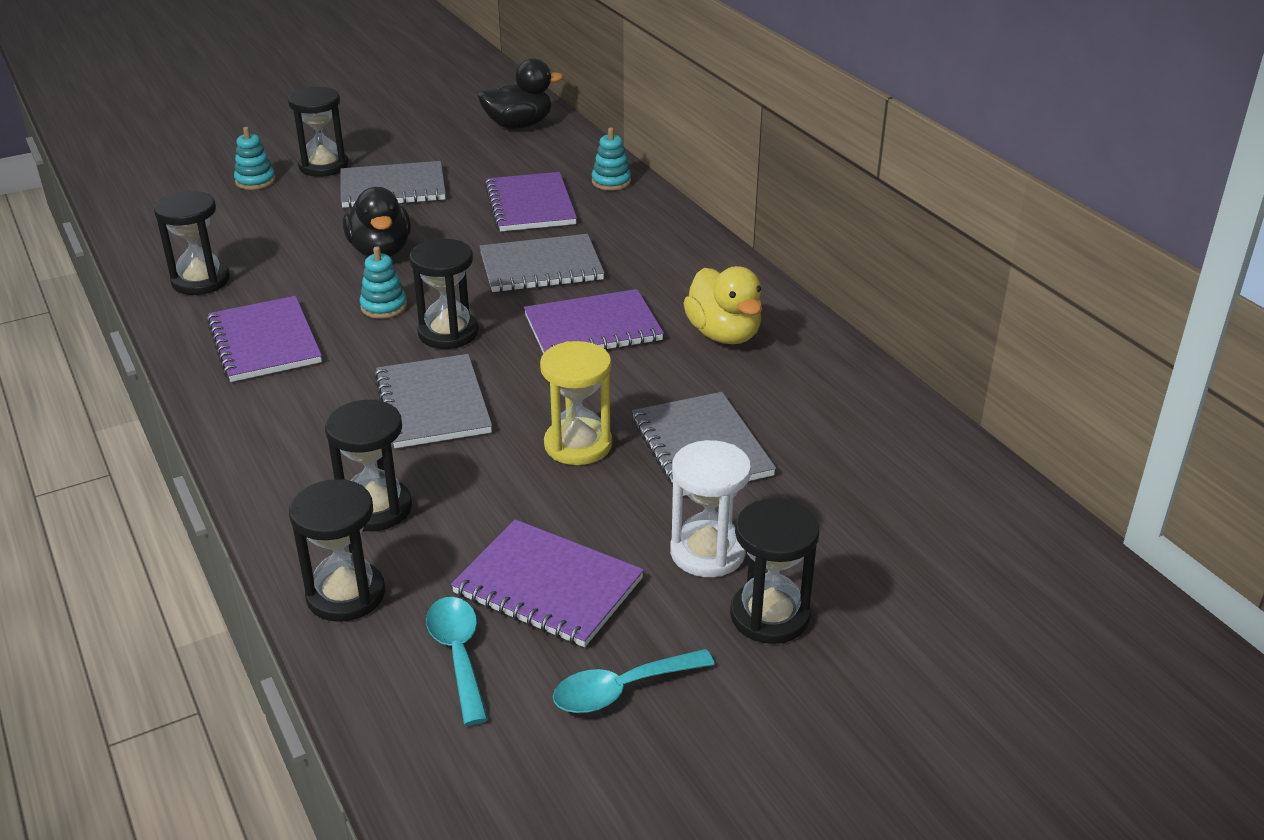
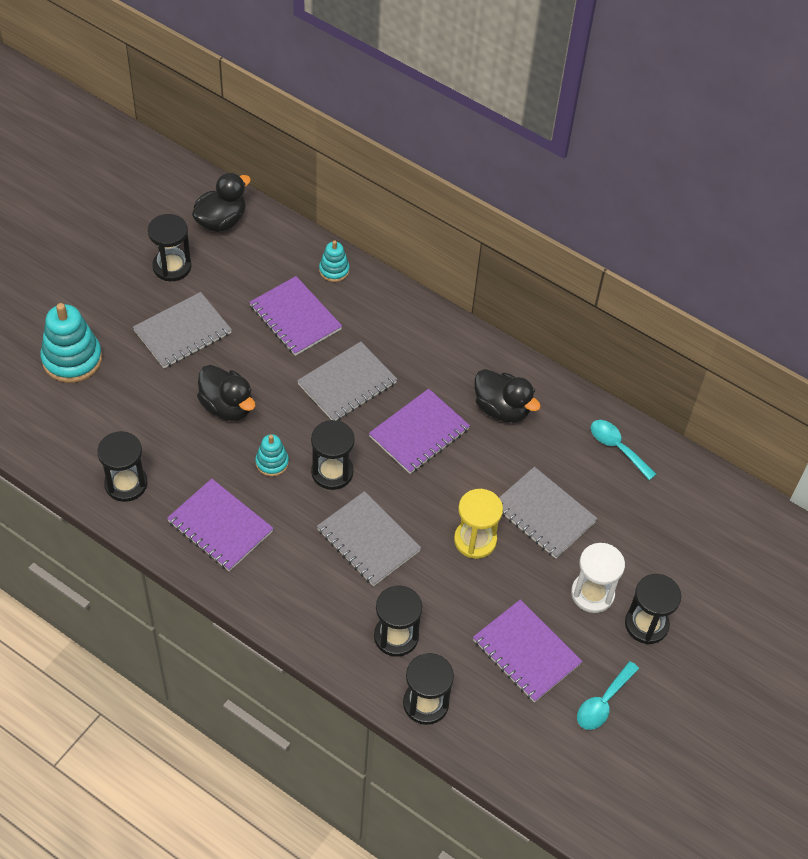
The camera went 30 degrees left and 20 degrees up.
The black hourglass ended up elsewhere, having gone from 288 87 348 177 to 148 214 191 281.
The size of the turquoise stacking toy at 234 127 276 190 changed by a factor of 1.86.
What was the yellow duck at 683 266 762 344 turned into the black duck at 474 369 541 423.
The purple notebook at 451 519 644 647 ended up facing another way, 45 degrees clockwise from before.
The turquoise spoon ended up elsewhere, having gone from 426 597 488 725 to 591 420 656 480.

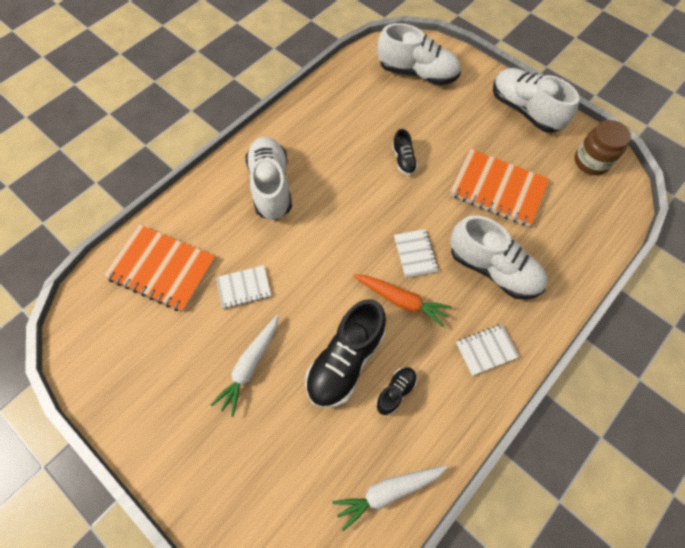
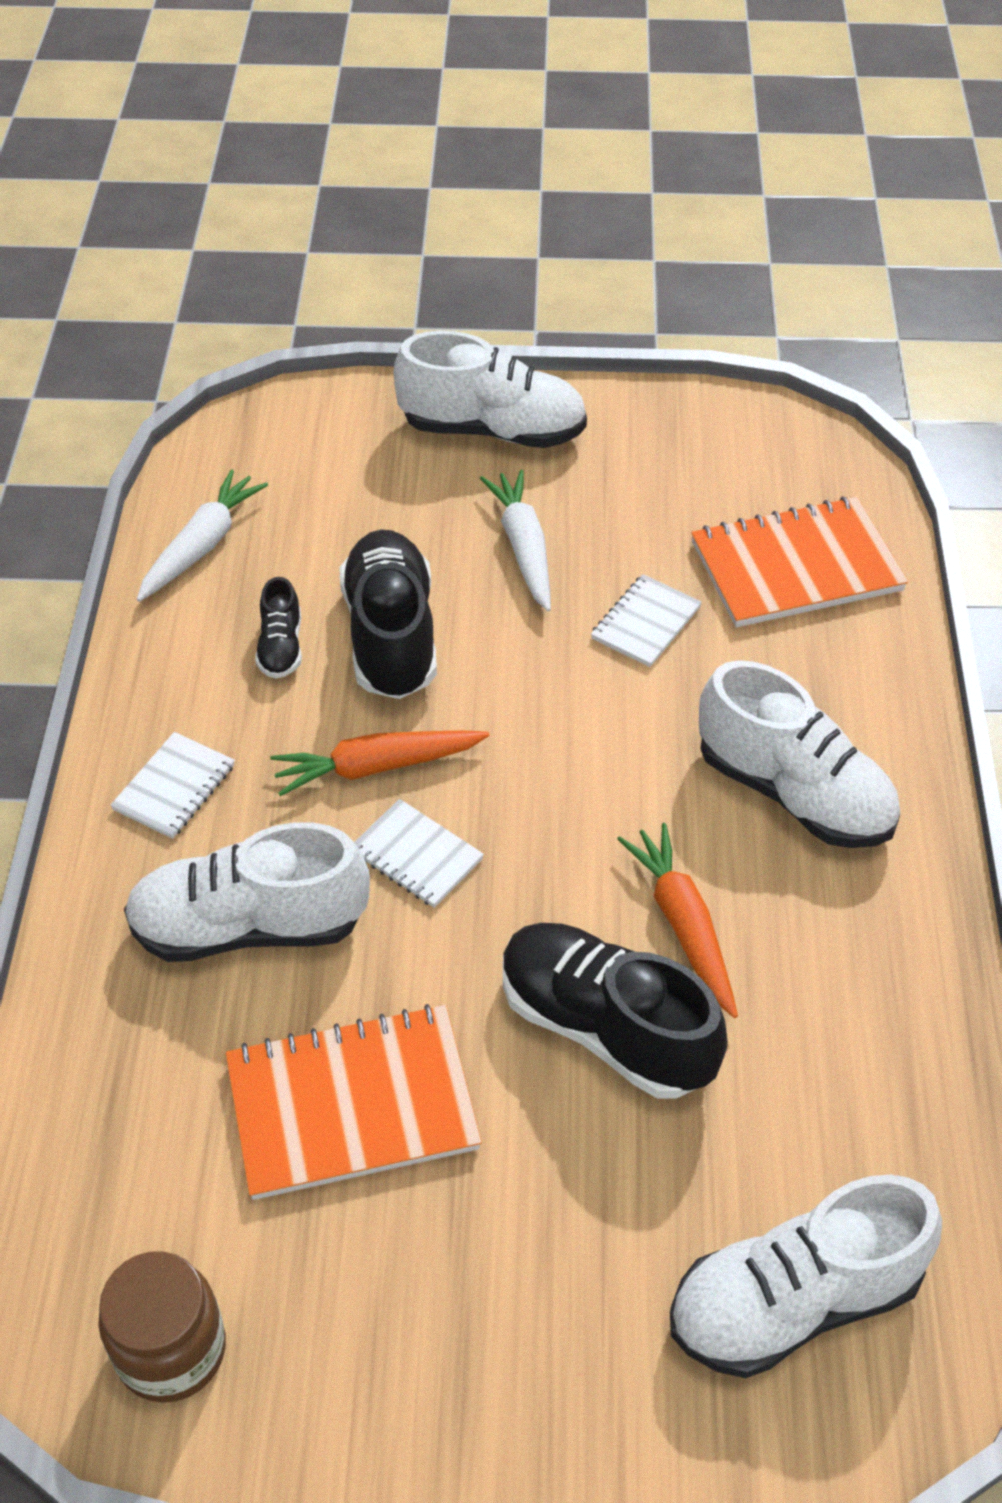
The camera went 140 degrees right and 15 degrees down.
The white shoe ended up elsewhere, having gone from 493 68 579 133 to 394 331 587 448.
The size of the black shoe at 392 129 418 175 changed by a factor of 2.05.
The second view gained the orange carrot at 617 823 738 1018.

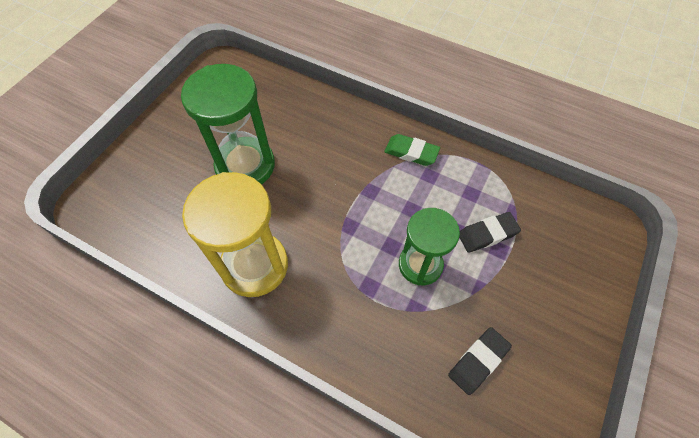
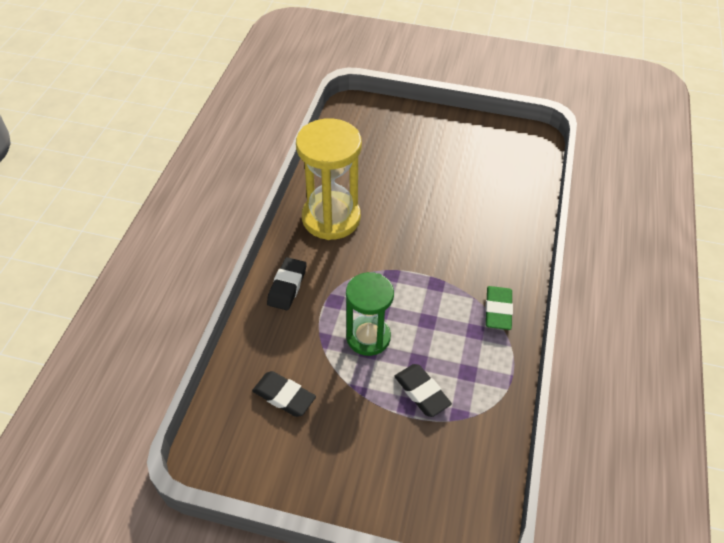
The camera went 75 degrees right and 10 degrees down.
The second view lost the green hourglass at 181 64 275 184.
The second view gained the black eraser at 267 257 307 310.

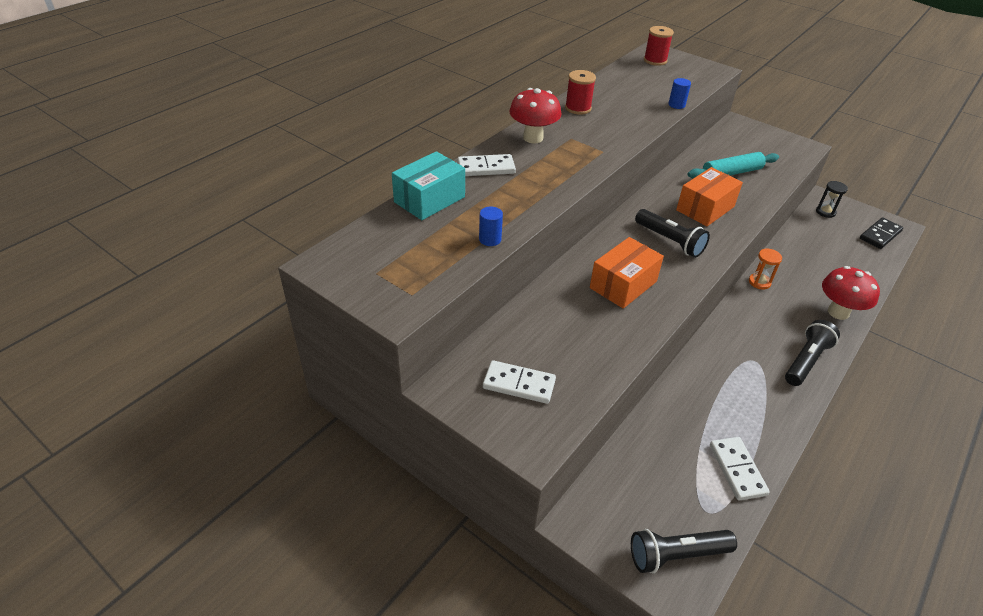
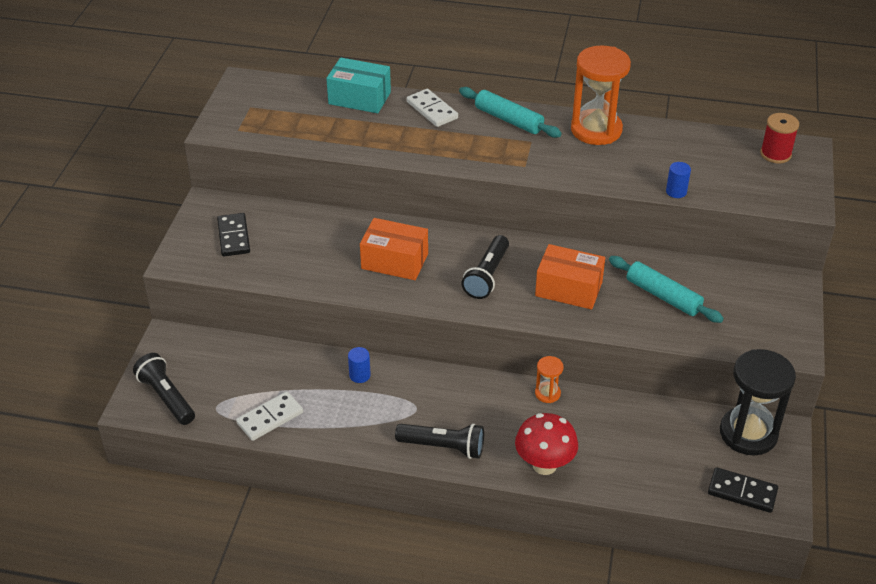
The camera went 65 degrees right and 0 degrees up.
Where the red spool stood at 565 70 596 115, the orange hourglass came to stand at 571 45 631 145.
Where the red mushroom stood at 509 88 561 143, the turquoise rolling pin came to stand at 459 87 562 138.
The size of the black hourglass at 816 181 848 218 changed by a factor of 2.17.
The blue cylinder ended up elsewhere, having gone from 479 206 503 246 to 348 347 371 383.
What was the white domino at 483 360 556 404 turned into the black domino at 217 213 250 256.

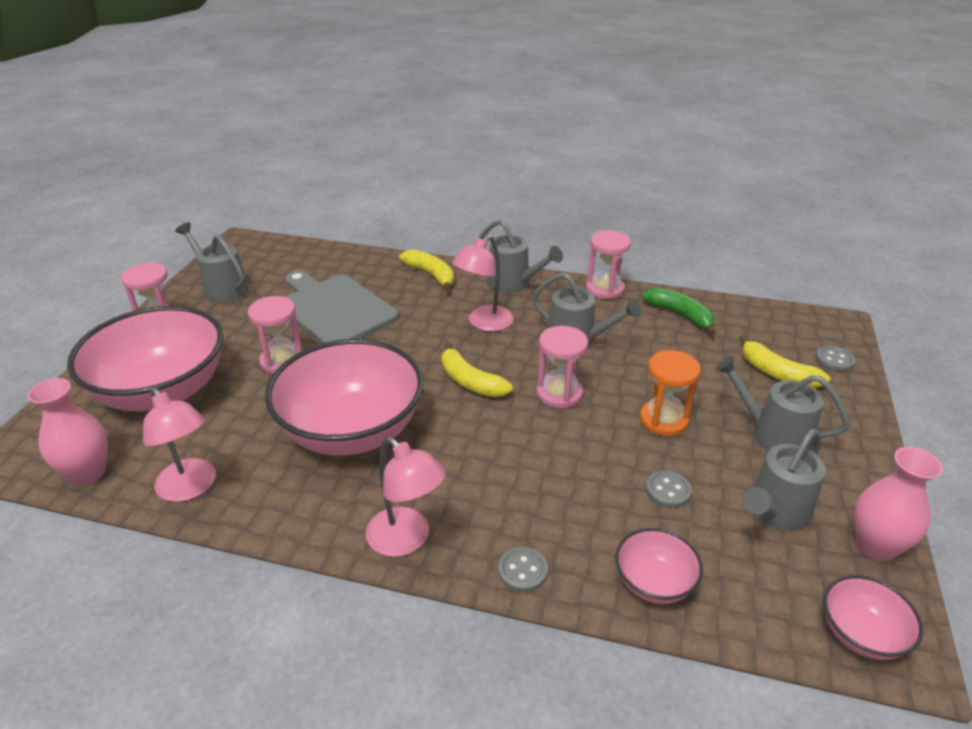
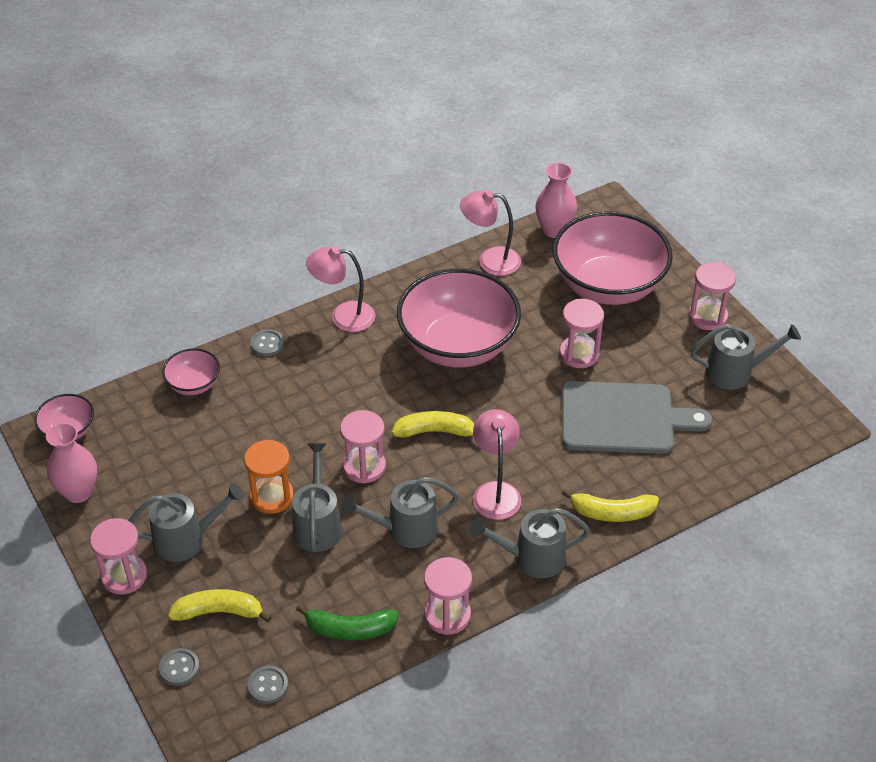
The camera went 135 degrees right and 10 degrees up.
The grey watering can ended up elsewhere, having gone from 743 429 826 531 to 292 443 342 552.
The grey button ended up elsewhere, having gone from 646 470 692 508 to 247 666 288 704.
The second view gained the pink hourglass at 90 518 147 595.

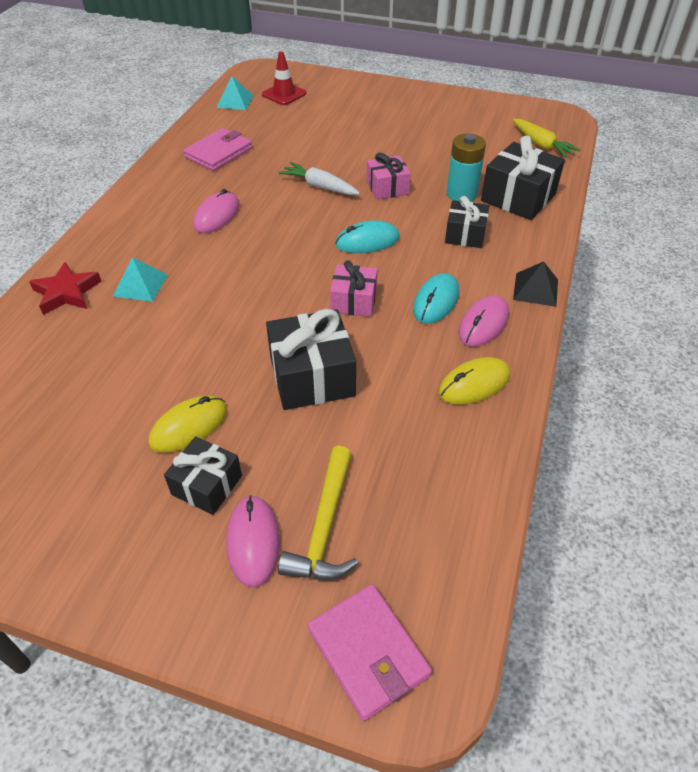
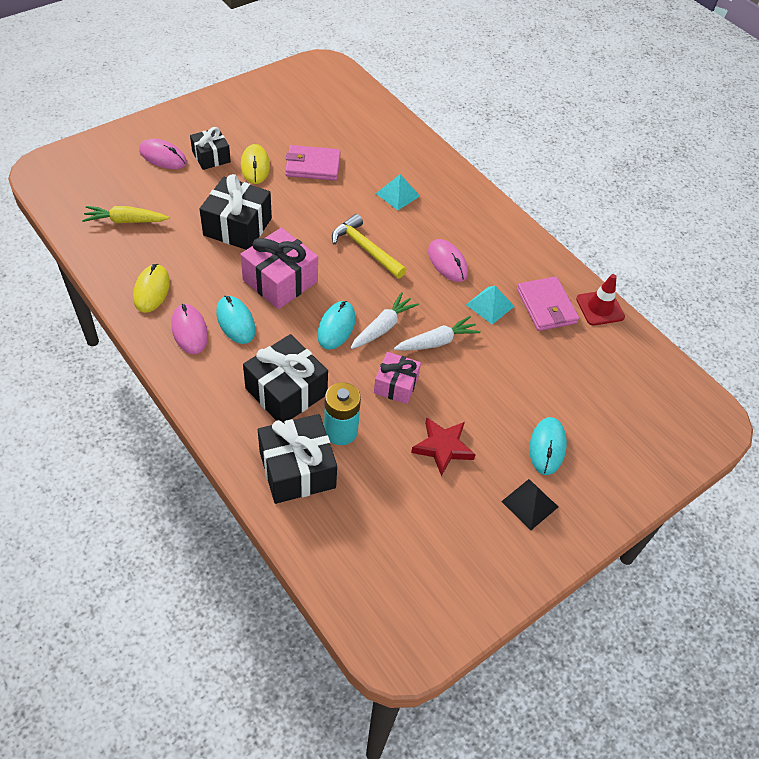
The camera went 120 degrees right and 5 degrees up.
The red traffic cone ended up elsewhere, having gone from 262 51 306 105 to 576 274 625 326.
The turquoise pyramid ended up elsewhere, having gone from 216 76 254 110 to 466 286 514 325.
The yellow carrot ended up elsewhere, having gone from 513 119 581 158 to 82 206 169 223.
The size of the black gift at 445 196 489 248 changed by a factor of 1.61.
The size of the pink gift at 330 260 377 317 changed by a factor of 1.61.
The black pyramid ended up elsewhere, having gone from 513 261 558 307 to 501 479 558 530.
The red star ended up elsewhere, having gone from 29 262 102 315 to 411 417 476 476.
The yellow hammer ended up elsewhere, having gone from 278 446 358 580 to 332 214 407 279.
The pink wallet ended up elsewhere, having gone from 308 584 432 721 to 285 145 341 181.
The second view gained the white carrot at 351 292 419 349.
The second view gained the turquoise mouse at 529 417 567 475.

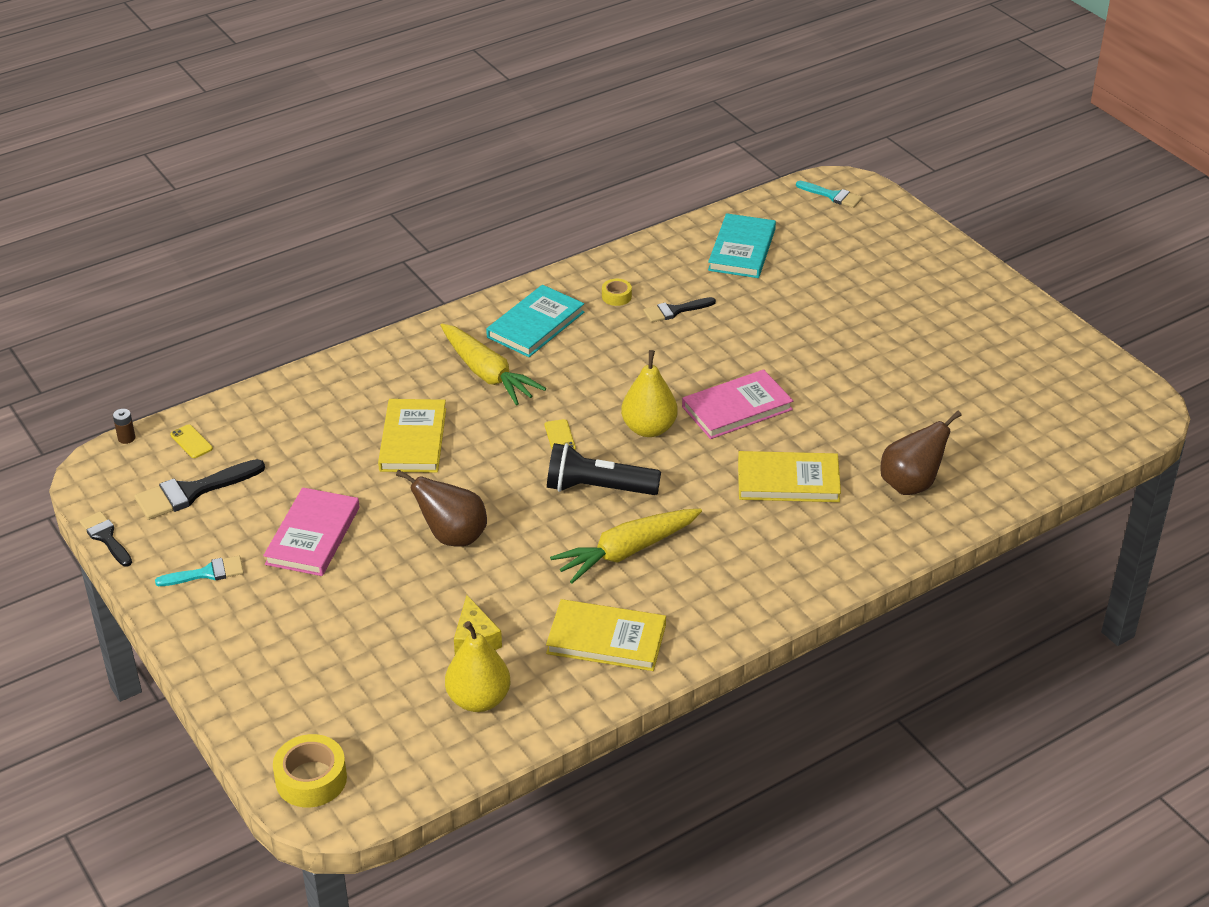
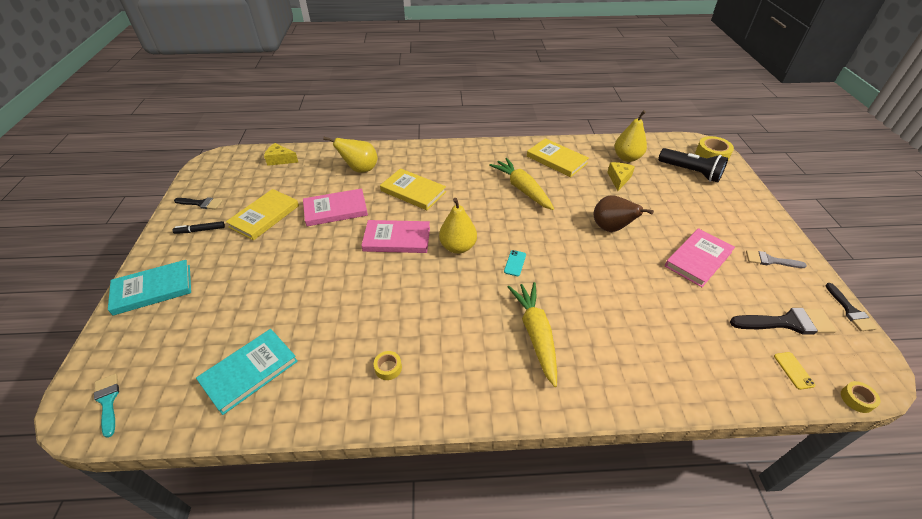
The camera went 150 degrees left and 5 degrees up.
The turquoise book ended up elsewhere, having gone from 486 285 584 357 to 108 260 191 315.
The black brush ended up elsewhere, having gone from 643 297 716 323 to 174 197 223 210.
The yellow book ended up elsewhere, having gone from 378 399 446 473 to 226 189 299 241.
Where the brown battery stood at 113 409 136 444, the yellow tape came to stand at 841 381 881 413.
What was the brown pear at 880 411 962 495 turned into the yellow pear at 323 137 378 173.
What was the yellow phone at 545 419 576 450 turned into the turquoise phone at 504 250 526 276.
The black flashlight ended up elsewhere, having gone from 547 443 661 495 to 658 148 728 182.
The yellow carrot at 550 509 702 583 ended up facing another way, 120 degrees counterclockwise from before.
What was the turquoise brush at 155 556 244 586 turned into the grey brush at 746 250 807 268.
The second view gained the yellow cheese at 264 143 298 166.
The second view gained the pink book at 303 188 368 226.
The second view gained the black marker at 172 221 225 234.

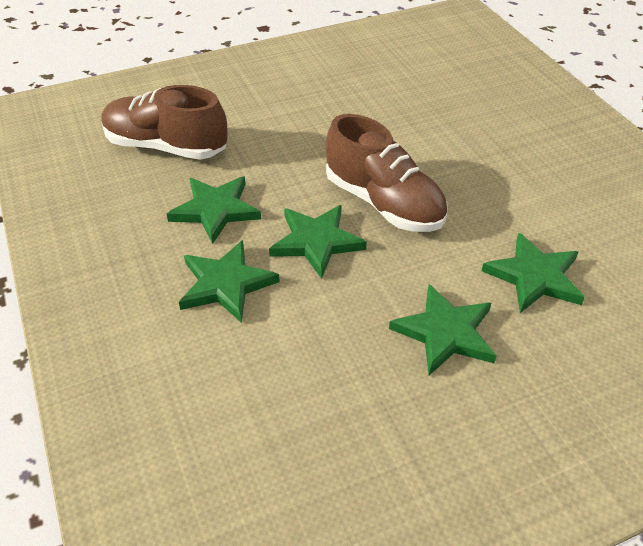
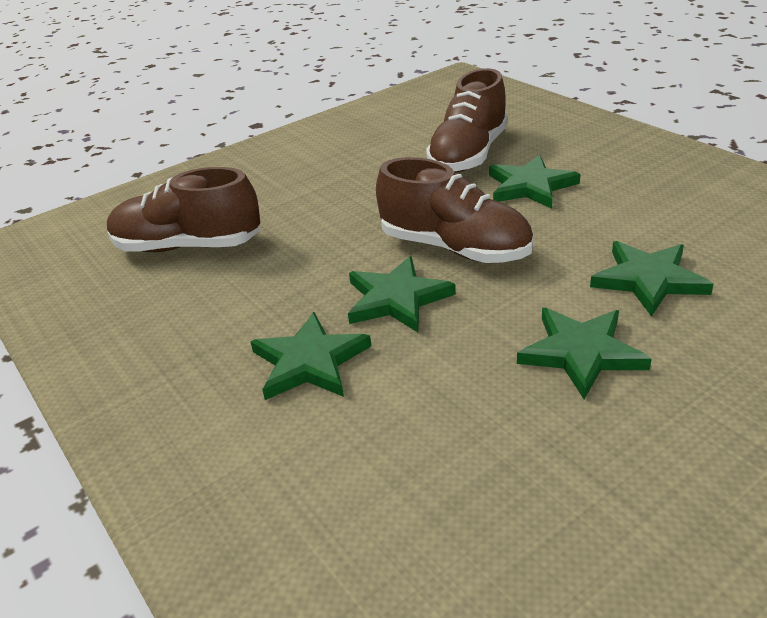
The camera went 10 degrees left and 10 degrees down.
The green star ended up elsewhere, having gone from 167 177 261 244 to 489 155 580 209.
The second view gained the brown shoe at 426 68 508 173.

